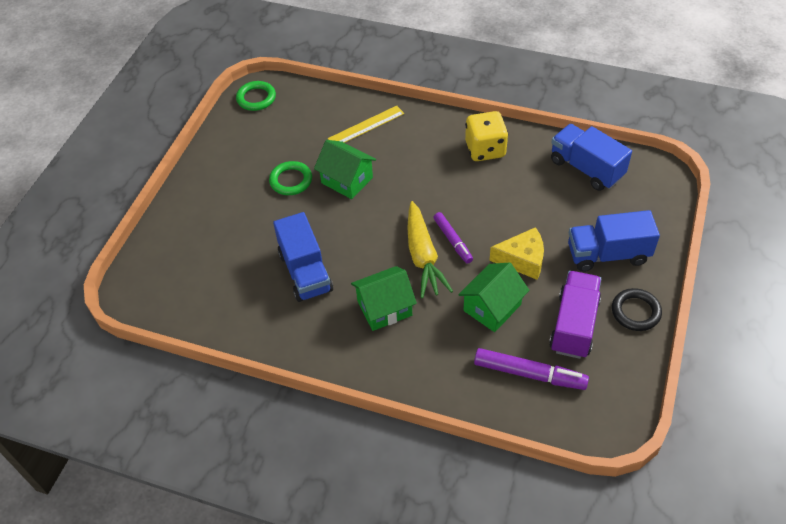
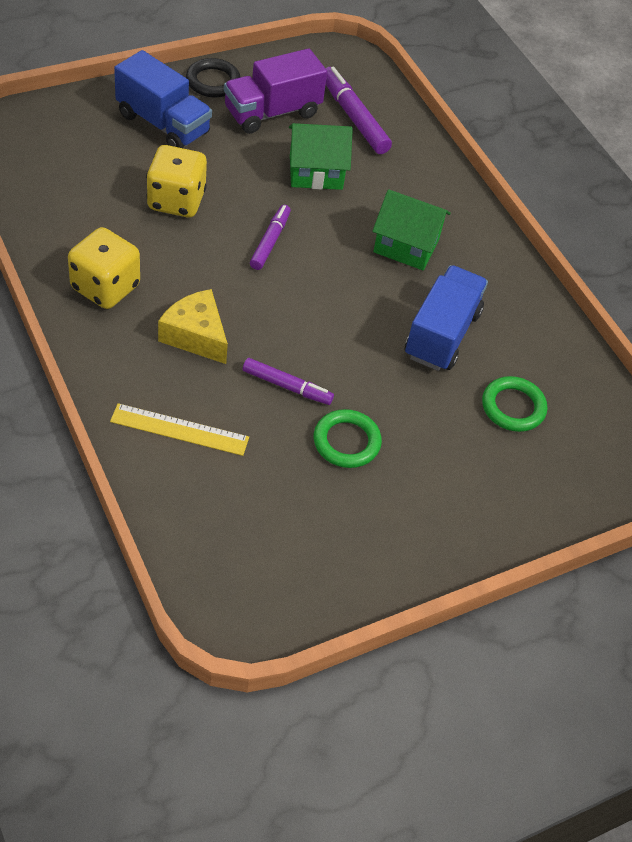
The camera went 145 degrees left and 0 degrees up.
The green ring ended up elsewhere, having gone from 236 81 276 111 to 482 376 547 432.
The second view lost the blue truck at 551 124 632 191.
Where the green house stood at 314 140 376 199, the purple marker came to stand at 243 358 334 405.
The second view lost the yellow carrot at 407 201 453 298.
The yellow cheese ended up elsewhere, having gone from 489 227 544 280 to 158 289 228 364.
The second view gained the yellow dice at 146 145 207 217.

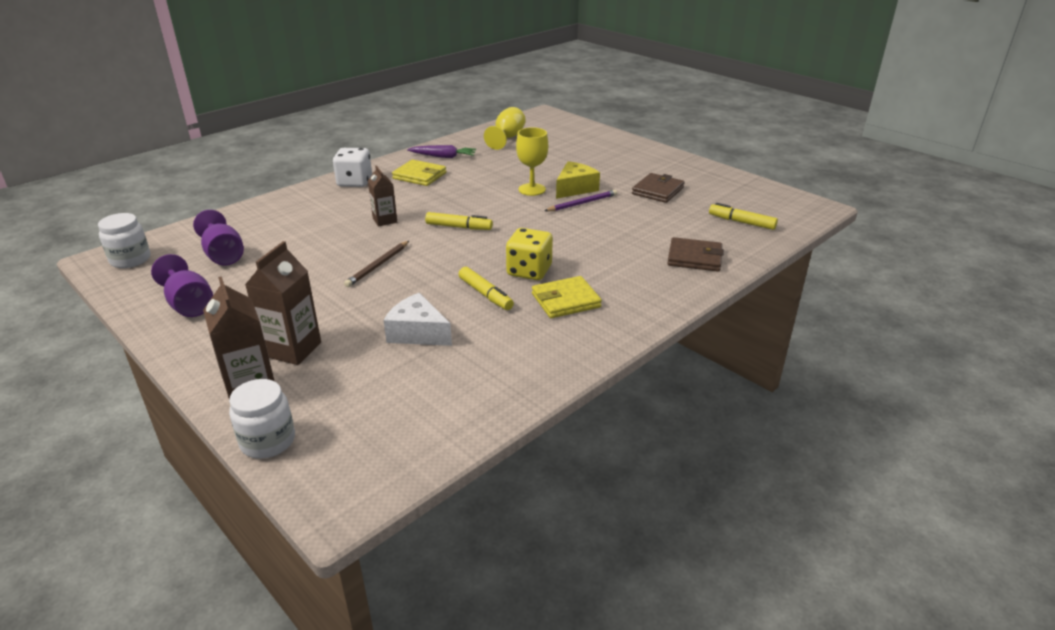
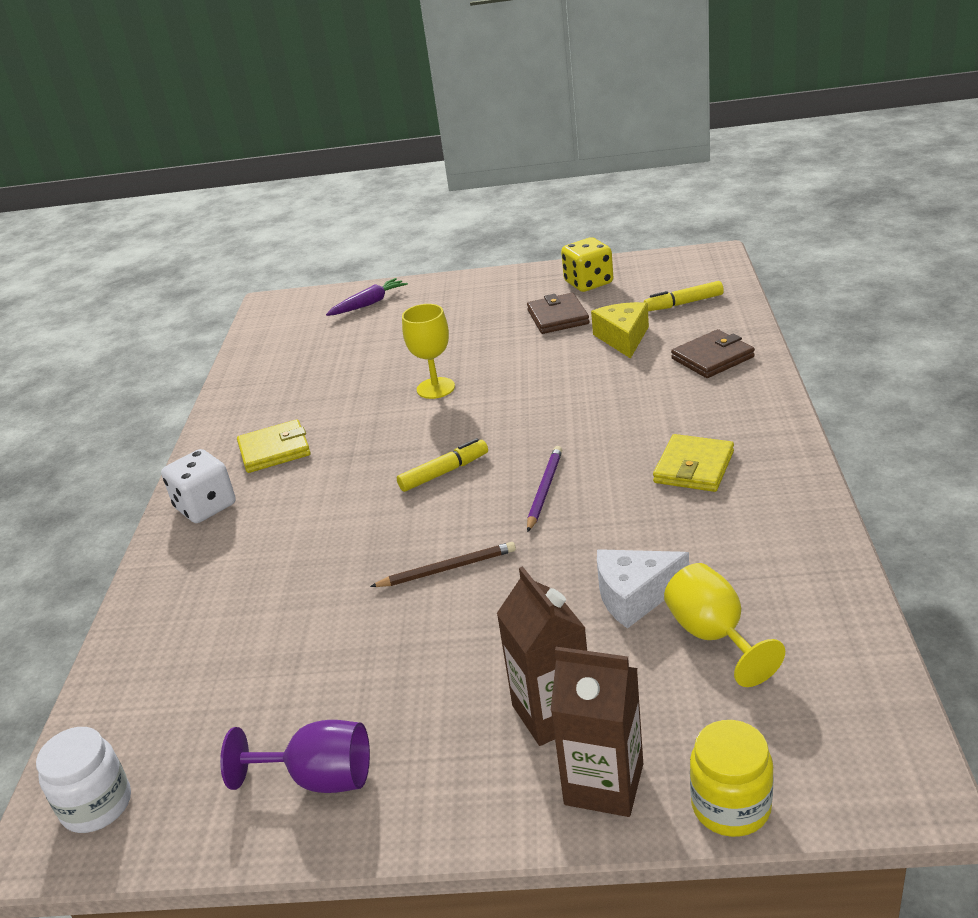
The camera went 40 degrees left and 0 degrees up.
The yellow goblet ended up elsewhere, having gone from 484 107 526 150 to 664 563 785 687.
The purple carrot ended up elsewhere, having gone from 407 145 476 158 to 326 278 408 316.
The yellow cheese ended up elsewhere, having gone from 556 161 600 199 to 591 302 649 359.
The second view lost the brown carton at 368 166 397 226.
The purple pencil ended up elsewhere, having gone from 544 190 617 211 to 527 446 562 532.
The second view lost the purple goblet at 193 210 244 266.
The yellow dice ended up elsewhere, having gone from 506 228 553 280 to 561 237 613 292.
The brown pencil at 344 241 409 287 ended up facing another way, 90 degrees counterclockwise from before.
The second view lost the yellow marker at 458 267 514 310.
What was the white jar at 229 379 295 458 turned into the yellow jar at 690 720 774 837.

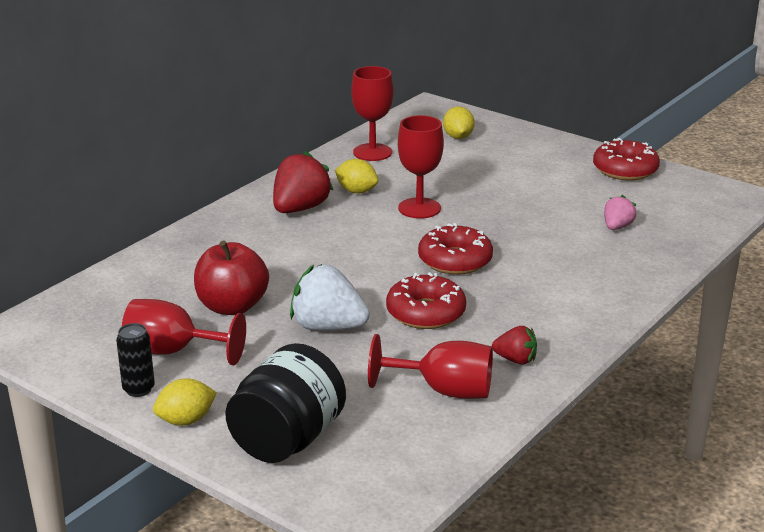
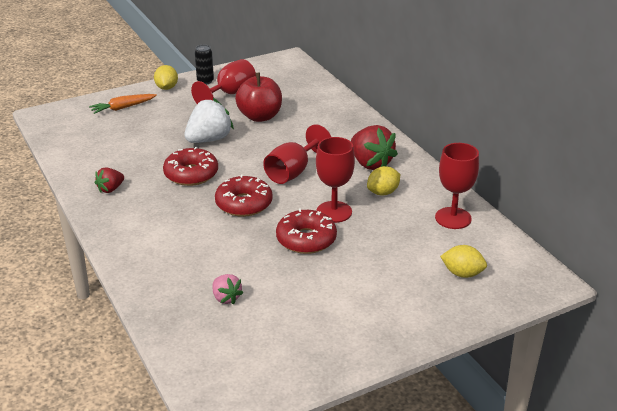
The camera went 115 degrees right and 5 degrees up.
The red donut ended up elsewhere, having gone from 593 138 660 180 to 276 208 337 254.
The red goblet ended up elsewhere, having gone from 368 334 493 399 to 263 124 331 184.
Where the black jar stood at 225 343 346 463, the orange carrot came to stand at 89 94 157 114.

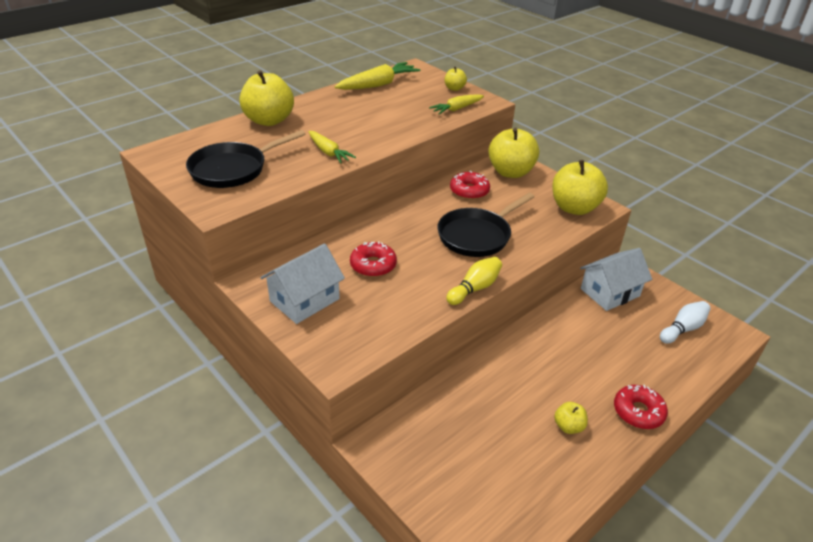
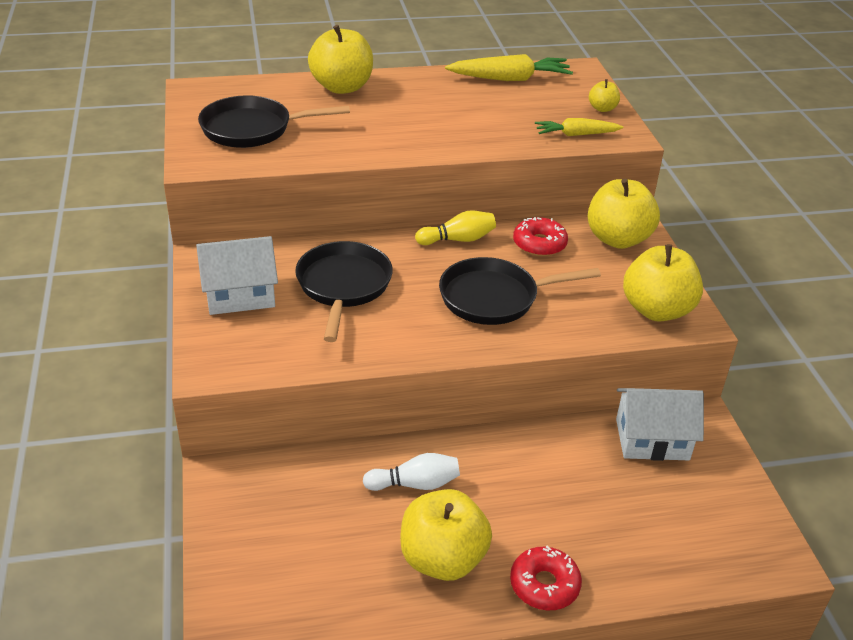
The camera went 30 degrees right and 0 degrees up.
The second view lost the yellow carrot at 308 131 356 164.
Where the red donut stood at 350 241 397 277, the black pan came to stand at 295 241 393 342.
The yellow bowling pin ended up elsewhere, having gone from 446 257 502 305 to 415 210 496 245.
The white bowling pin ended up elsewhere, having gone from 660 301 711 344 to 363 453 460 491.
The size of the yellow apple at 554 402 588 434 changed by a factor of 2.11.

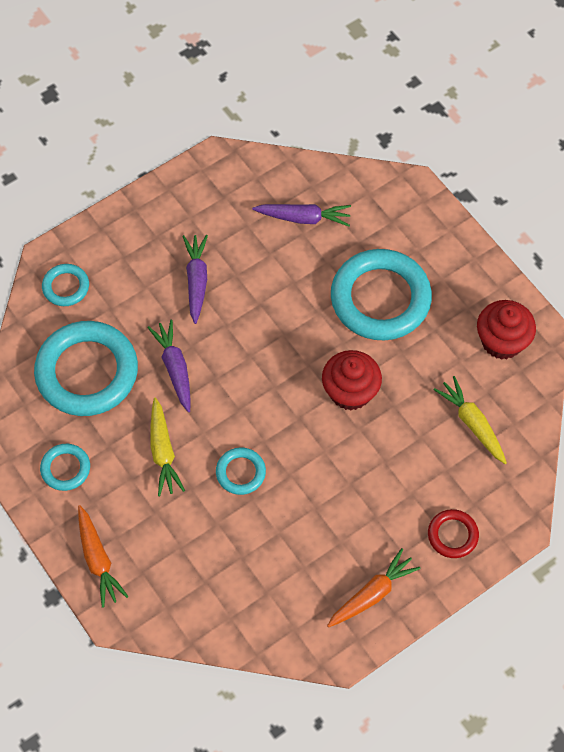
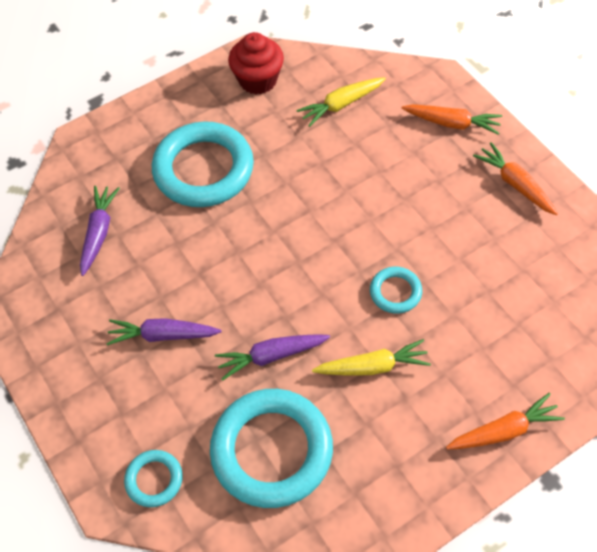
The camera went 85 degrees left and 5 degrees down.
The second view lost the red cupcake at 322 350 382 410.
The second view lost the turquoise ring at 40 444 90 491.
Where the red ring stood at 428 509 479 558, the orange carrot came to stand at 401 104 502 135.

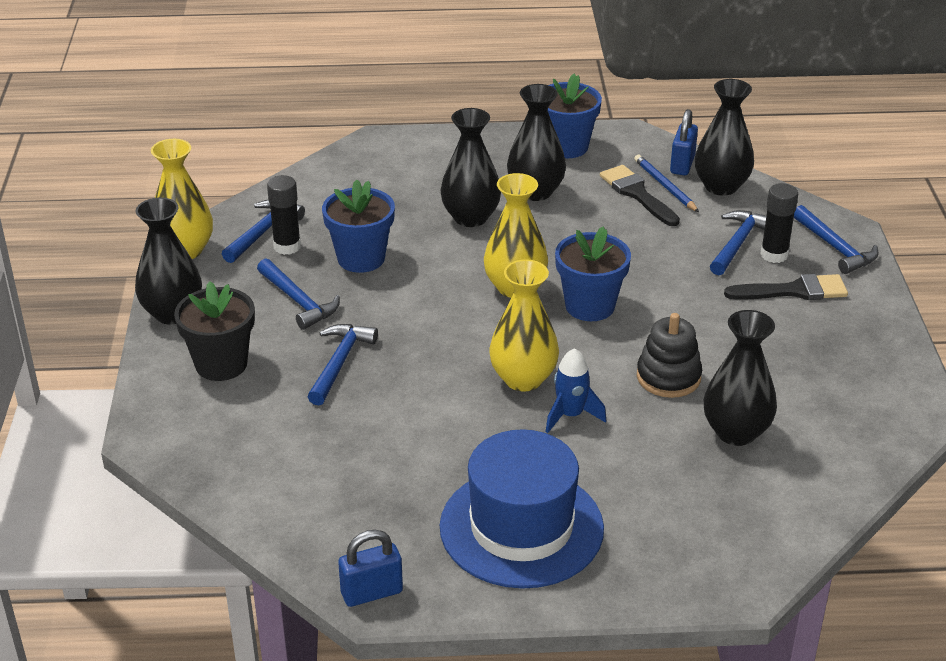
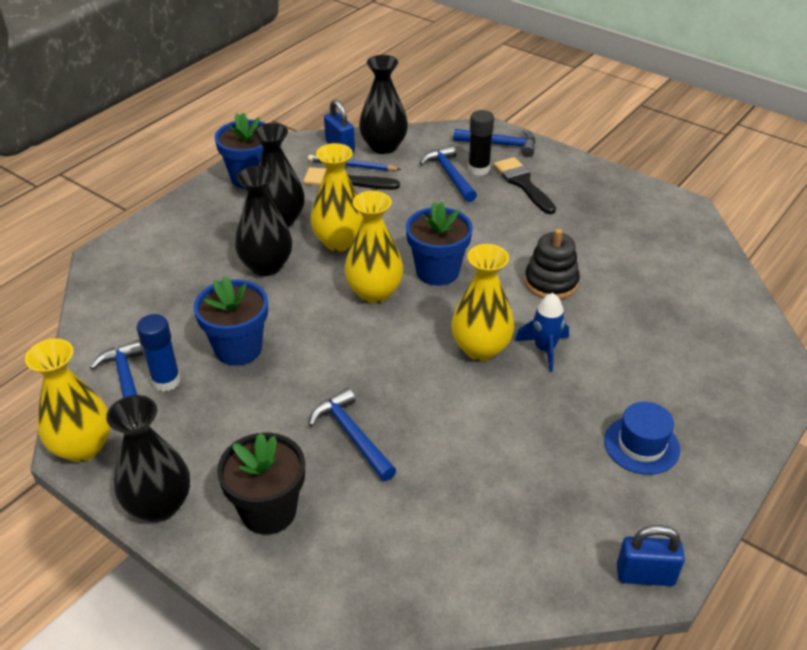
The camera went 50 degrees left and 5 degrees up.
What was the black glue stick at 267 175 301 255 turned into the blue glue stick at 137 314 181 392.
The second view lost the blue hammer at 257 258 340 330.
The black brush at 724 274 848 300 ended up facing another way, 60 degrees counterclockwise from before.
The second view lost the black vase at 704 310 777 446.
The size of the blue hat at 440 429 604 589 changed by a factor of 0.51.
The blue padlock at 338 530 403 607 ended up facing another way, 75 degrees clockwise from before.
The second view gained the yellow vase at 310 143 363 252.

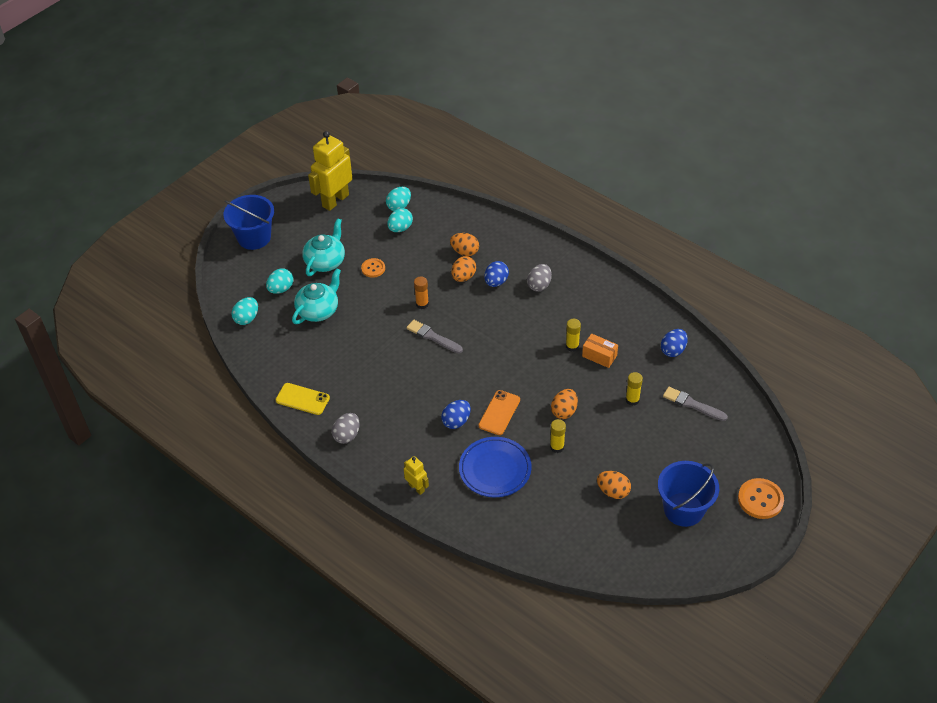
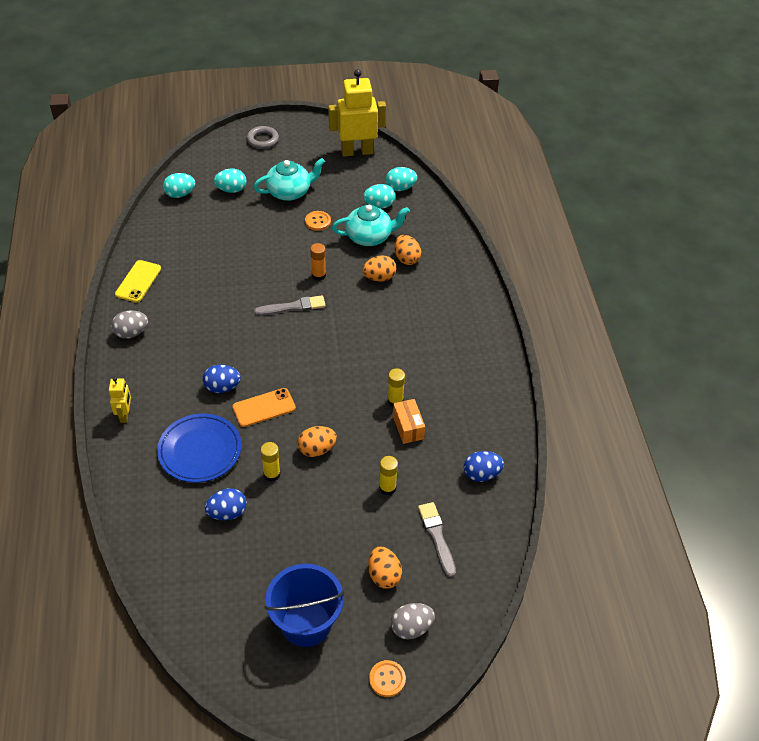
The camera went 40 degrees right and 0 degrees up.
Where the blue bucket stood at 223 195 274 250, the grey ring came to stand at 247 126 279 149.
The blue egg ended up elsewhere, having gone from 484 261 509 287 to 205 488 247 521.
The grey egg ended up elsewhere, having gone from 527 264 552 291 to 391 603 435 639.
The turquoise teapot ended up elsewhere, having gone from 292 268 341 324 to 332 205 410 246.
The grey brush at 407 320 463 353 ended up facing another way, 90 degrees clockwise from before.
The yellow phone at 275 383 330 415 ended up facing another way, 45 degrees clockwise from before.
The orange egg ended up elsewhere, having gone from 597 471 631 499 to 368 546 402 589.
The size of the orange button at 738 478 784 519 changed by a factor of 0.62.

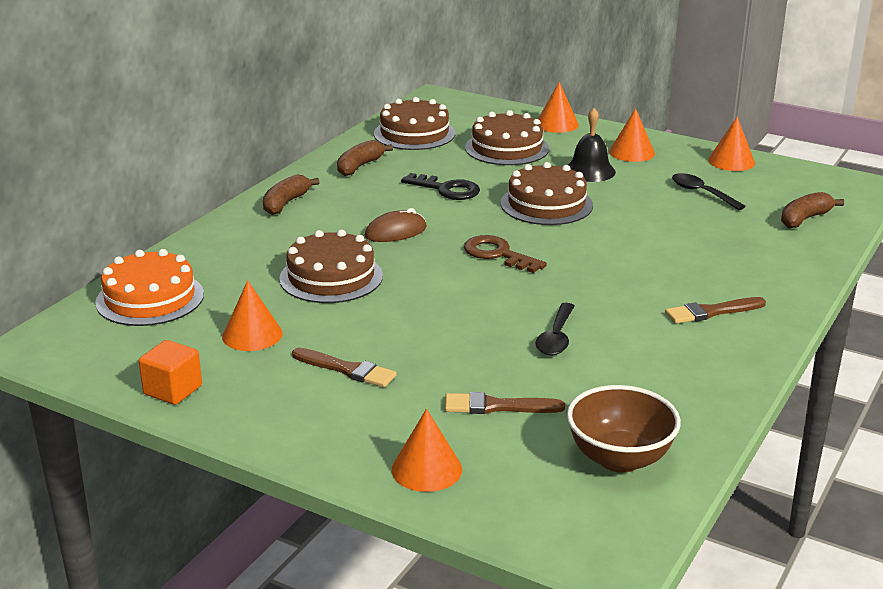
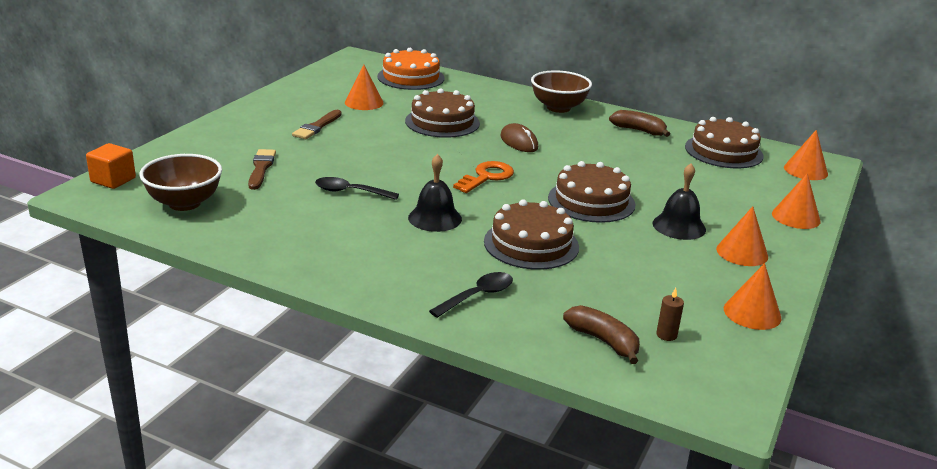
The camera went 85 degrees right and 0 degrees up.
The brown cake ended up elsewhere, having gone from 465 110 549 165 to 484 200 579 270.
The second view lost the black key at 401 173 480 200.
The black spoon ended up elsewhere, having gone from 672 173 746 210 to 429 272 513 318.
Where the brown banana stood at 263 175 320 215, the brown bowl came to stand at 531 70 592 113.
What was the brown key at 464 235 547 273 turned into the orange key at 453 161 514 193.
The second view lost the brown brush at 665 297 766 324.
The orange cube ended up elsewhere, having gone from 139 340 202 405 to 86 143 136 189.
The orange cone ended up elsewhere, having gone from 392 409 462 492 to 784 130 828 180.
The second view gained the black bell at 408 154 462 232.
The second view gained the brown candle at 656 288 684 341.

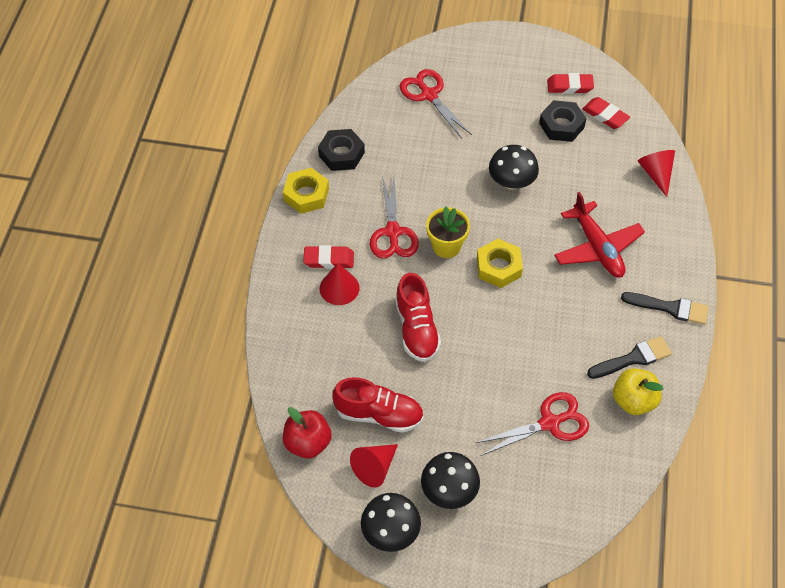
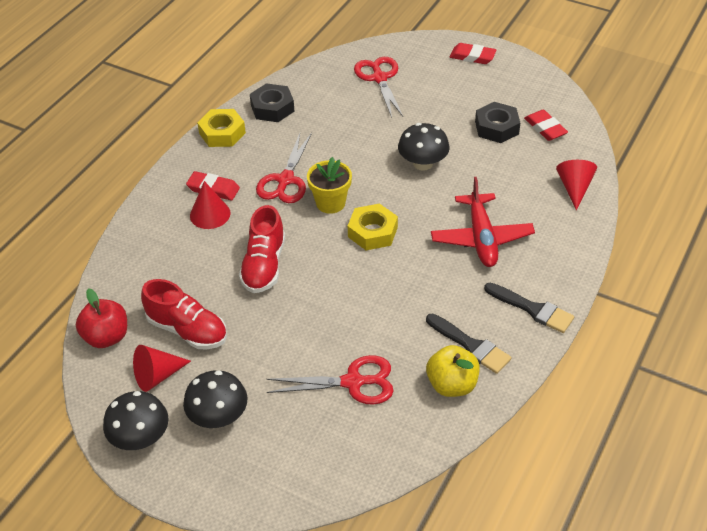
The camera went 20 degrees right and 10 degrees down.
The red eraser ended up elsewhere, having gone from 547 73 594 94 to 450 43 496 64.
The black brush at 587 336 672 379 ended up facing another way, 45 degrees clockwise from before.

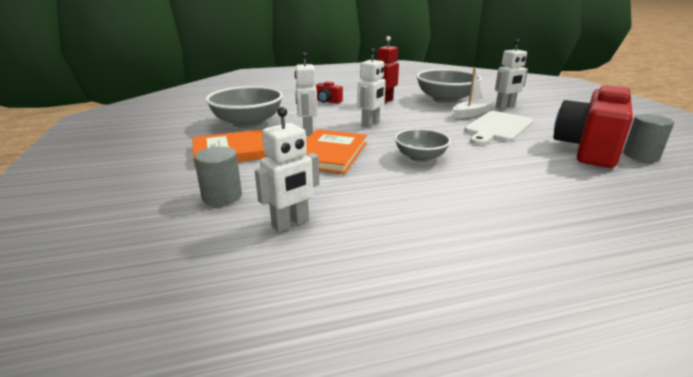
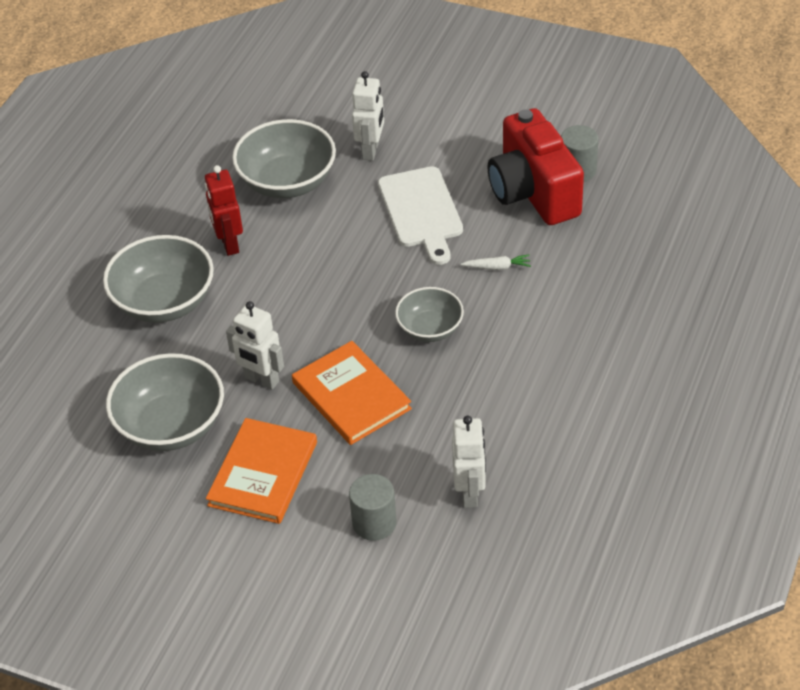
The camera went 50 degrees left and 20 degrees up.
The second view lost the white robot at 357 48 386 128.
The second view lost the white boat at 453 68 494 118.
Where the red camera stood at 316 81 343 103, the grey bowl came to stand at 103 235 214 323.
The second view gained the white carrot at 461 255 531 270.

